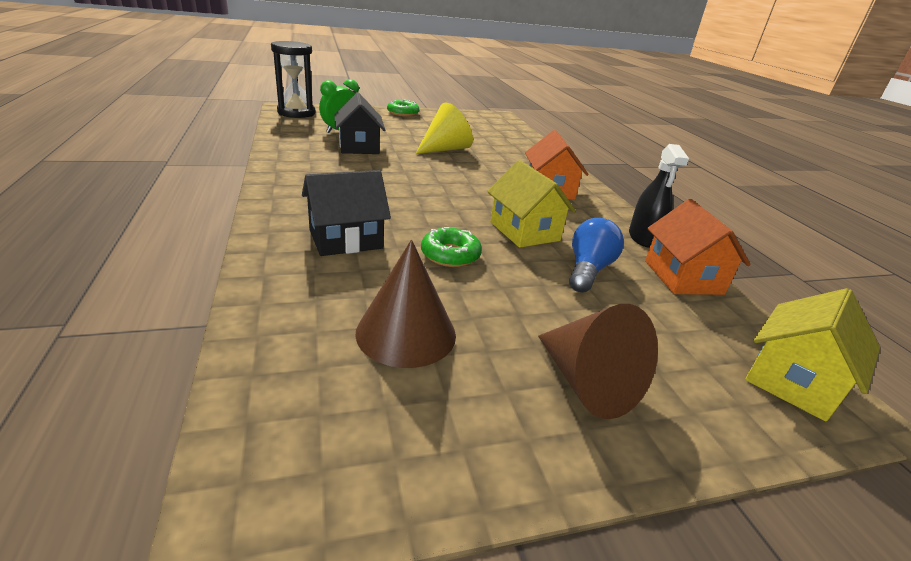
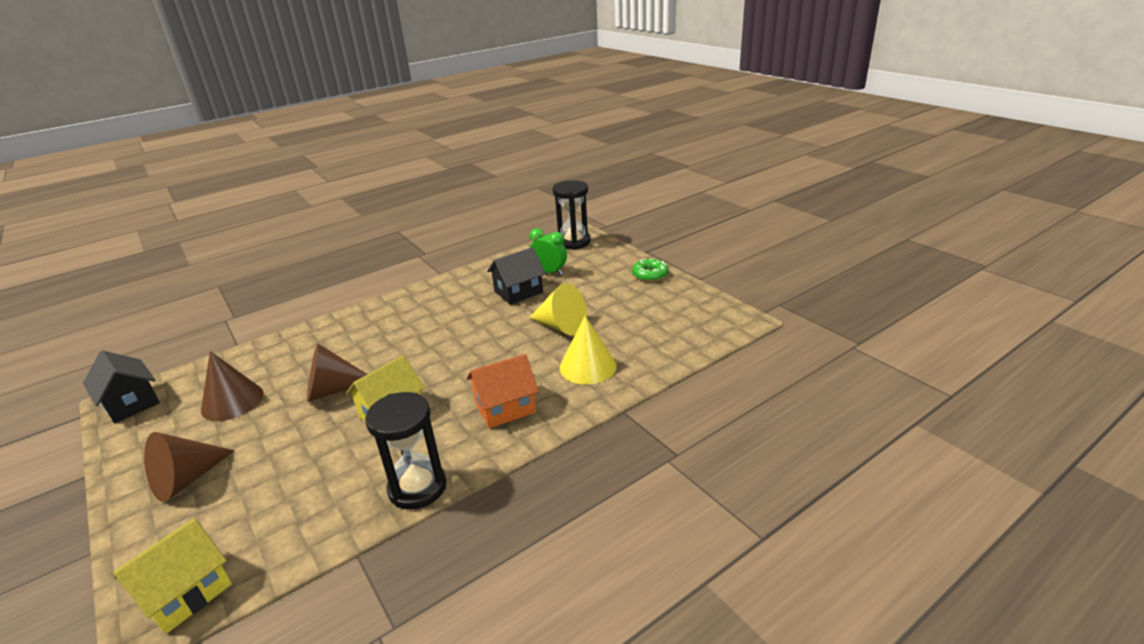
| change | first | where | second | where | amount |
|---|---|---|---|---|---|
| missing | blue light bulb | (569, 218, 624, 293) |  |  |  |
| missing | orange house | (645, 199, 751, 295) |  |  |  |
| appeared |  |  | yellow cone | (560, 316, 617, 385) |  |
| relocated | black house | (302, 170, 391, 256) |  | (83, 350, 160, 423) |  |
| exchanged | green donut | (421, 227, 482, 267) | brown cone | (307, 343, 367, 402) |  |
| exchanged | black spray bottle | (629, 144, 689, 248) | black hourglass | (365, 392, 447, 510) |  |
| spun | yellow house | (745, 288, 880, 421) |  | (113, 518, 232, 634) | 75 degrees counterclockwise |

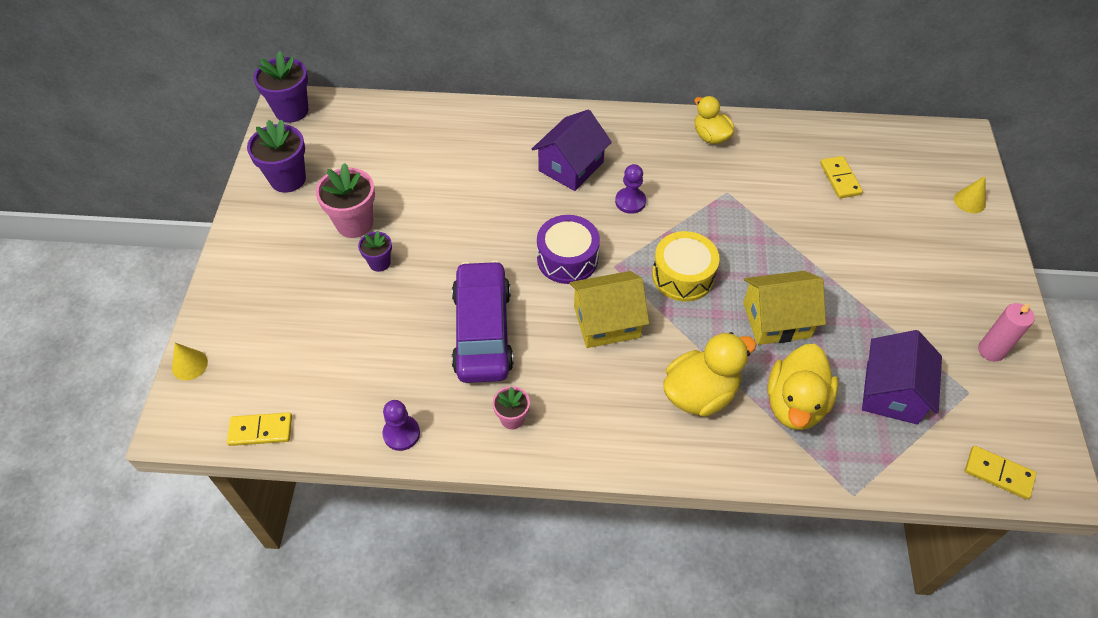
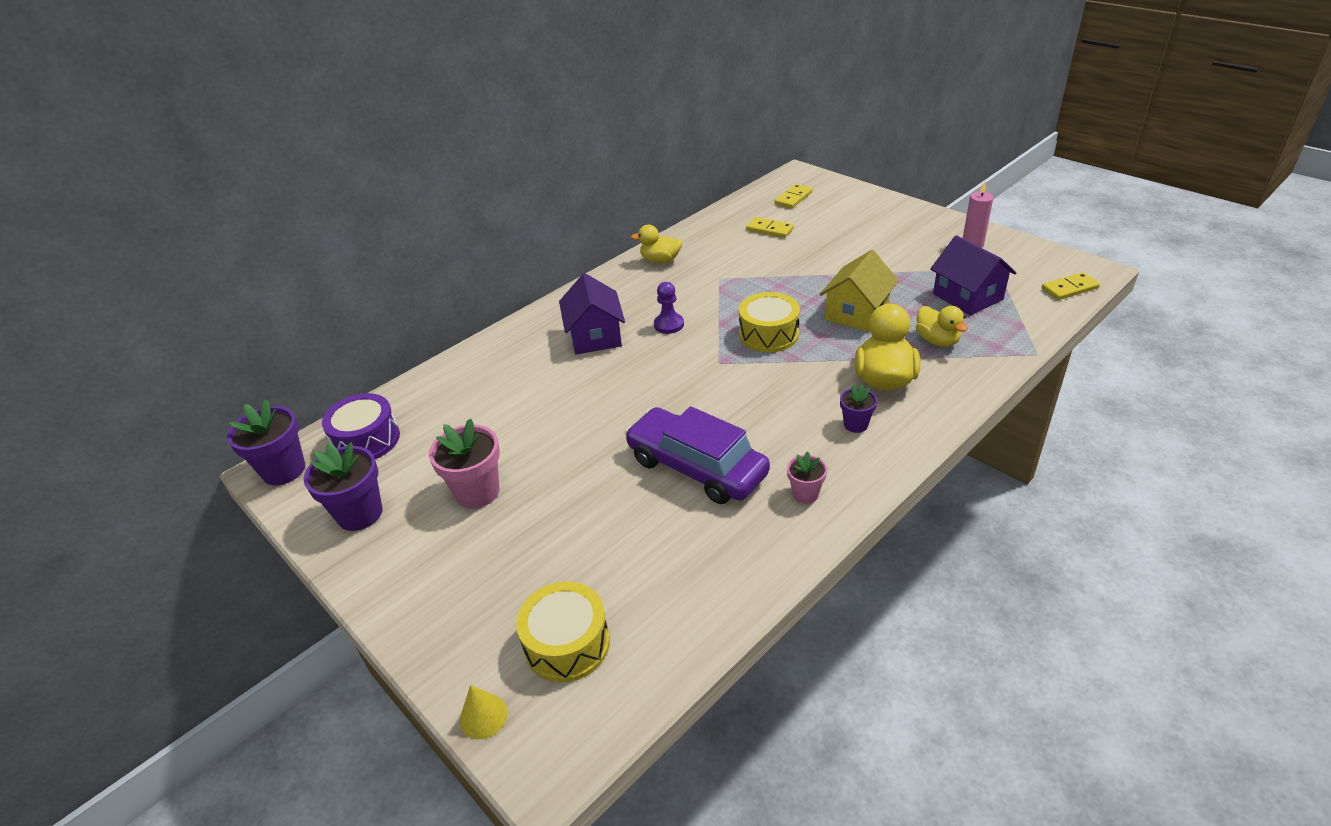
| change | first | where | second | where | amount |
|---|---|---|---|---|---|
| missing | purple pawn | (382, 400, 420, 451) |  |  |  |
| missing | yellow house | (570, 271, 649, 348) |  |  |  |
| missing | yellow cone | (954, 176, 986, 213) |  |  |  |
| appeared |  |  | yellow drum | (516, 581, 610, 683) |  |
| relocated | yellow domino | (227, 412, 292, 446) |  | (775, 184, 812, 209) |  |
| relocated | purple flower pot | (358, 231, 392, 272) |  | (840, 384, 877, 433) |  |
| relocated | purple drum | (537, 215, 600, 284) |  | (322, 393, 400, 459) |  |
| size | yellow duck | (767, 344, 839, 430) |  | (916, 306, 968, 347) | x0.65 |

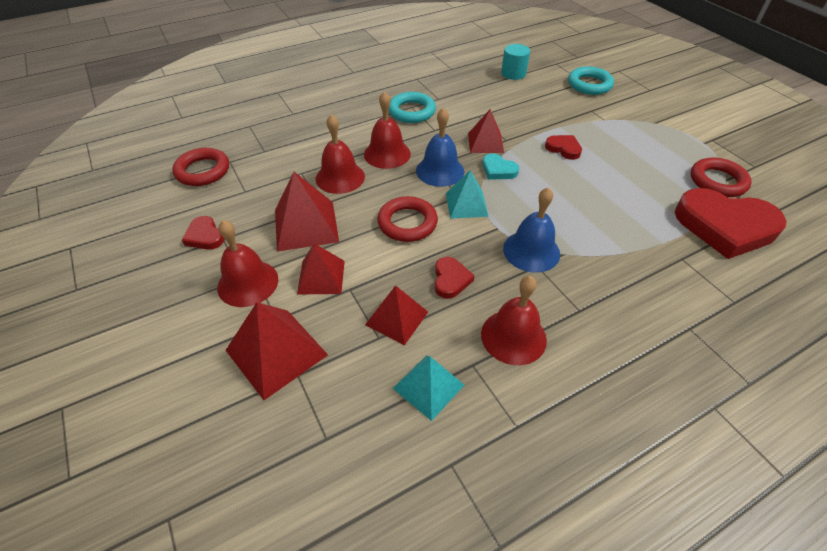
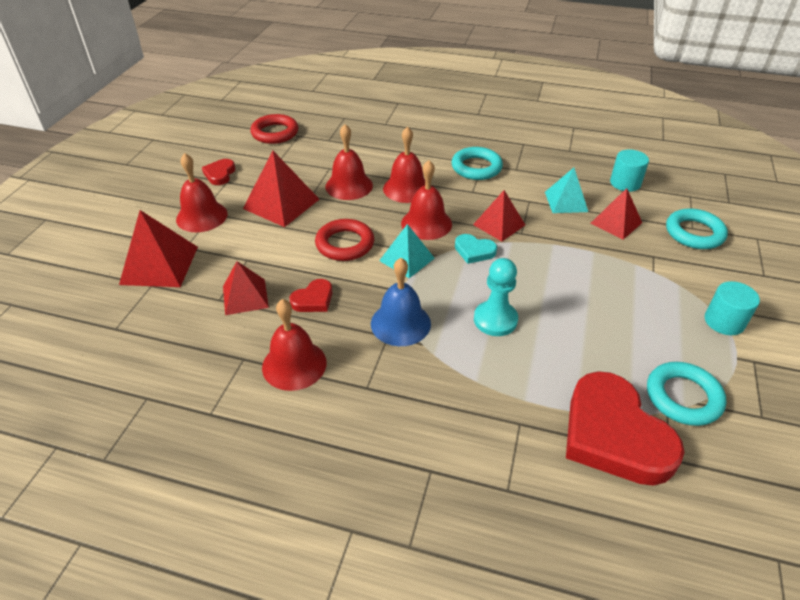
| change | first | where | second | where | amount |
|---|---|---|---|---|---|
| missing | red heart | (545, 135, 582, 160) |  |  |  |
| appeared |  |  | turquoise pawn | (474, 258, 518, 336) |  |
| appeared |  |  | turquoise cylinder | (705, 281, 760, 335) |  |
| relocated | red pyramid | (297, 243, 345, 295) |  | (590, 188, 642, 240) |  |
| relocated | turquoise pyramid | (393, 356, 464, 421) |  | (545, 168, 588, 213) |  |
| colour | blue bell | (416, 108, 465, 187) | red bell | (401, 160, 452, 240) |  |
| colour | red ring | (691, 157, 752, 197) | turquoise ring | (647, 362, 727, 426) |  |
| spun | turquoise heart | (482, 153, 519, 180) |  | (455, 234, 497, 264) | 60 degrees counterclockwise |

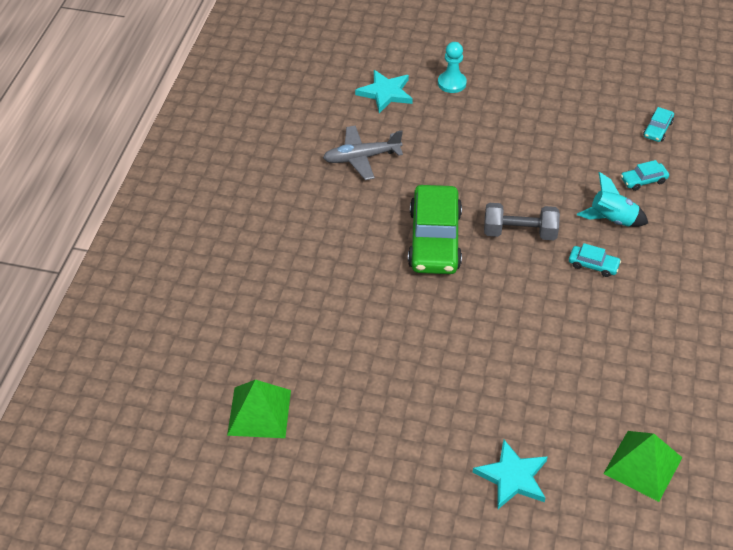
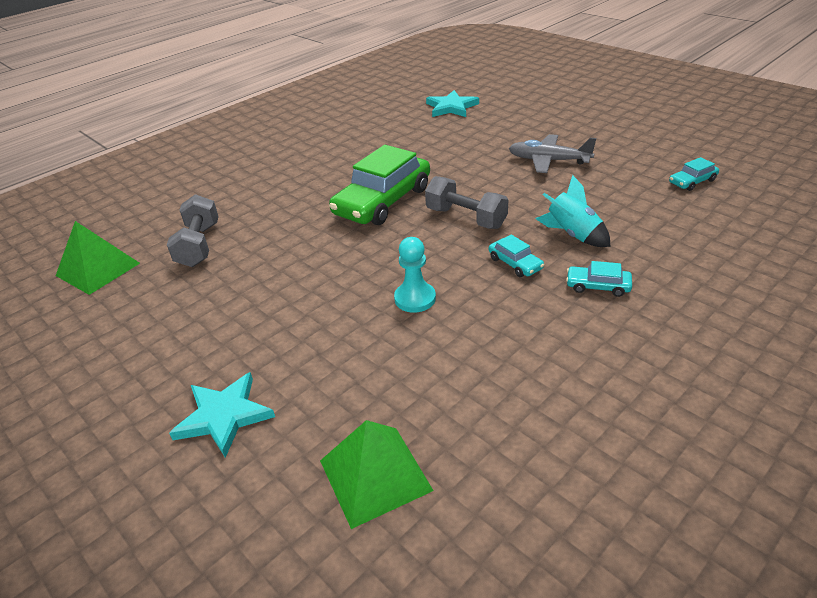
| change | first | where | second | where | amount |
|---|---|---|---|---|---|
| appeared |  |  | grey dumbbell | (167, 194, 219, 267) |  |
| relocated | grey plane | (323, 125, 403, 180) |  | (509, 134, 596, 173) |  |
| relocated | turquoise pawn | (438, 42, 467, 93) |  | (394, 237, 436, 312) |  |
| relocated | turquoise car | (621, 160, 669, 191) |  | (566, 261, 632, 297) |  |

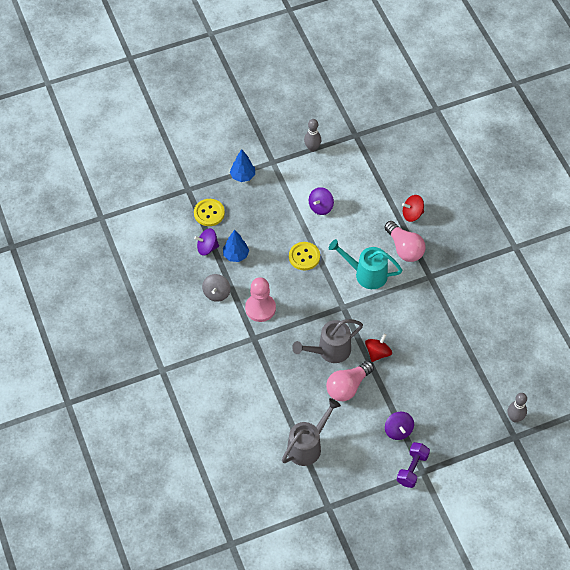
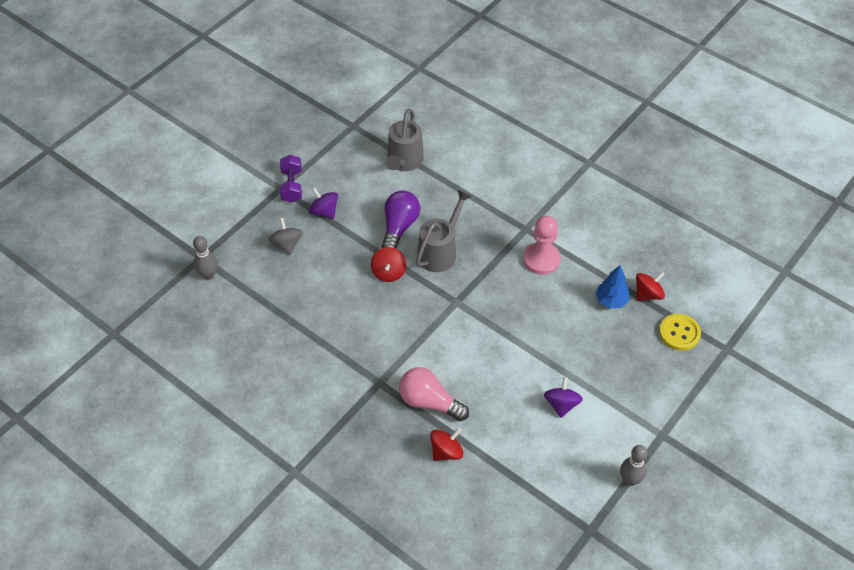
| change | first | where | second | where | amount |
|---|---|---|---|---|---|
| missing | blue tree | (230, 149, 255, 182) |  |  |  |
| missing | yellow button | (289, 242, 320, 270) |  |  |  |
| missing | turquoise watering can | (329, 239, 402, 289) |  |  |  |
| relocated | grey spinning top | (202, 274, 231, 302) |  | (268, 218, 303, 255) |  |
| colour | purple spinning top | (194, 228, 219, 256) | red spinning top | (636, 271, 665, 301) |  |
| colour | pink light bulb | (326, 361, 374, 401) | purple light bulb | (382, 191, 420, 248) |  |

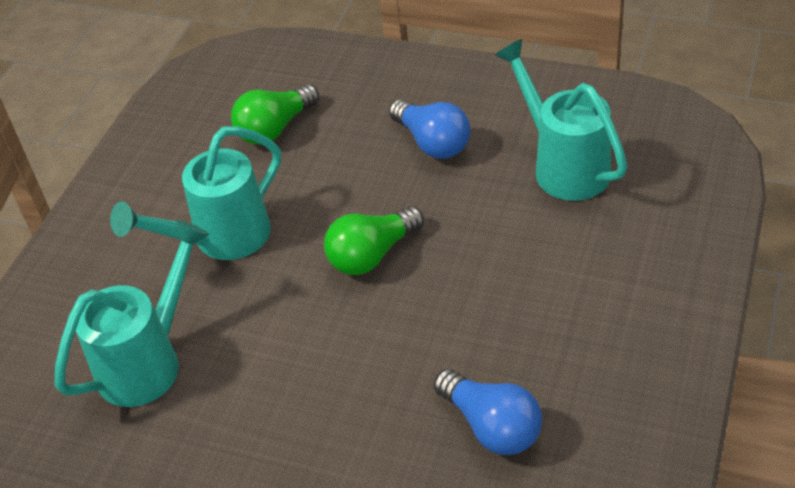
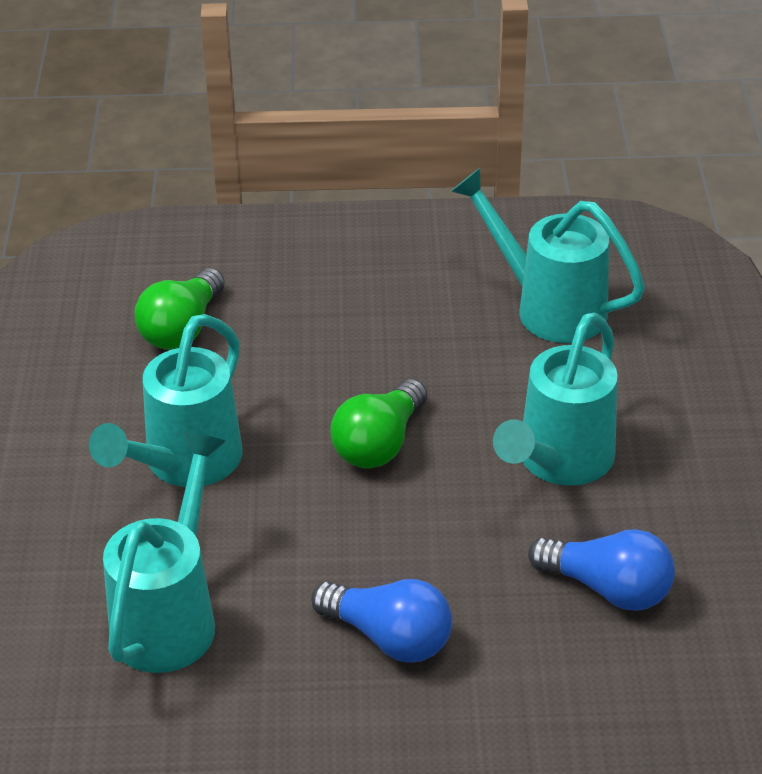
| change | first | where | second | where | amount |
|---|---|---|---|---|---|
| appeared |  |  | turquoise watering can | (493, 313, 618, 486) |  |
| relocated | blue light bulb | (389, 99, 470, 159) |  | (311, 579, 452, 663) |  |

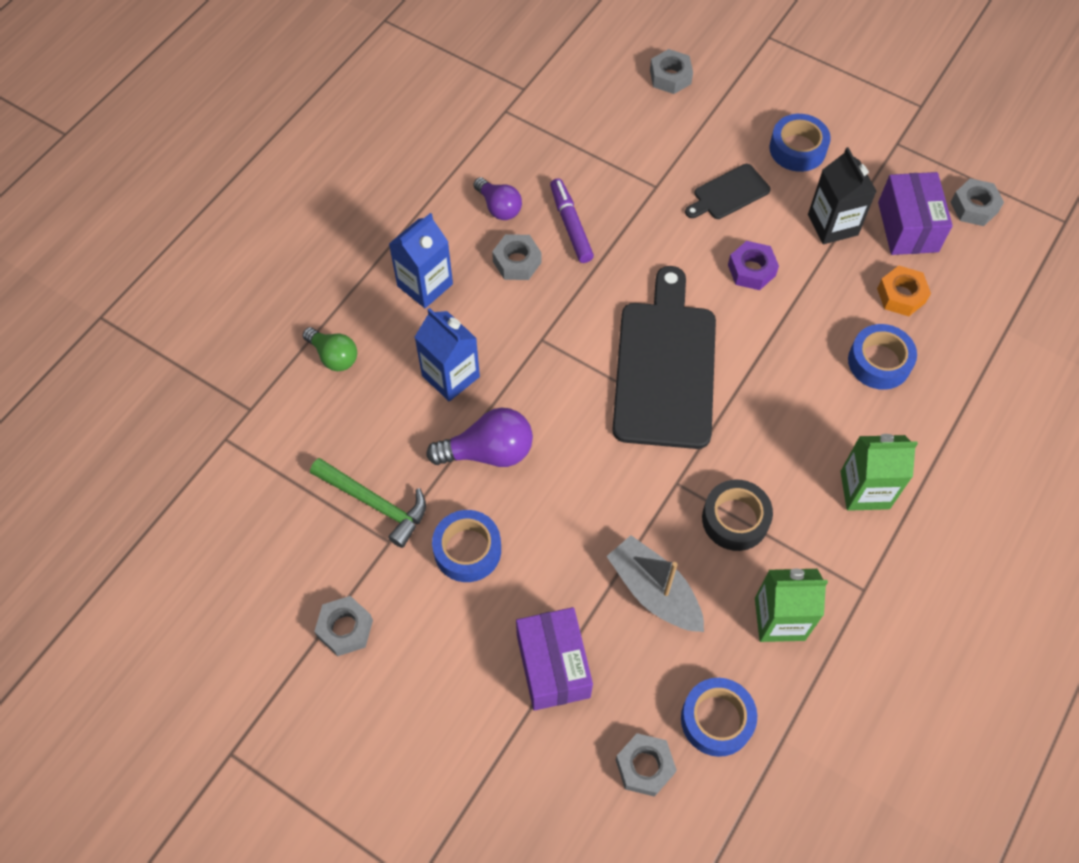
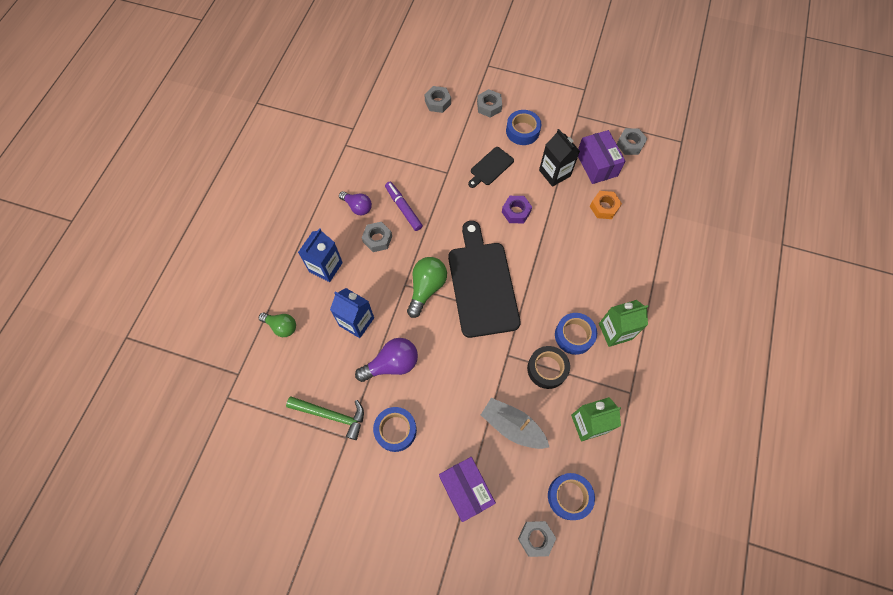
| change | first | where | second | where | amount |
|---|---|---|---|---|---|
| appeared |  |  | green light bulb | (407, 257, 447, 318) |  |
| relocated | grey nut | (314, 596, 373, 656) |  | (477, 89, 502, 118) |  |
| relocated | blue tape | (848, 324, 917, 390) |  | (555, 313, 597, 355) |  |

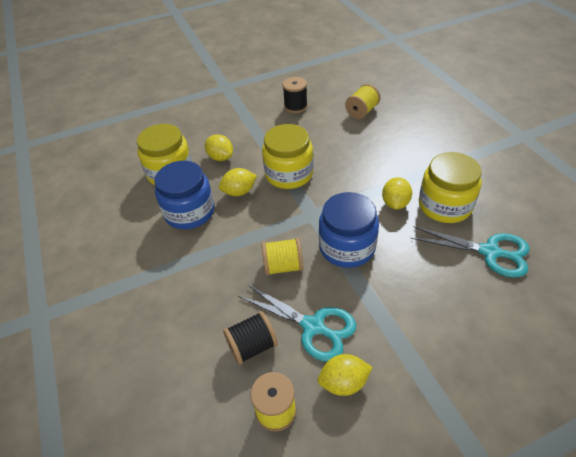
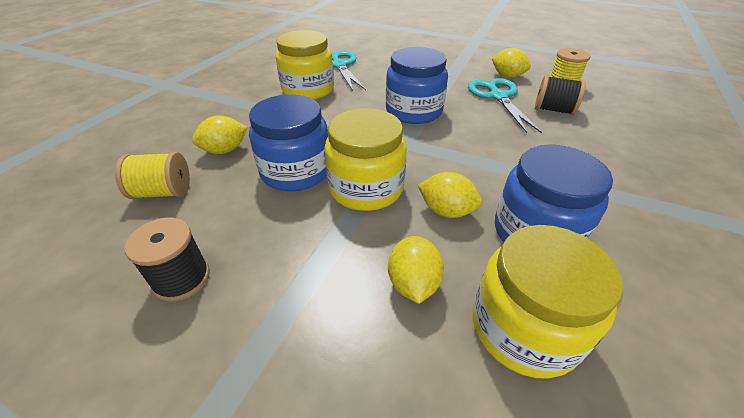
| change | first | where | second | where | amount |
|---|---|---|---|---|---|
| missing | yellow spool | (262, 238, 303, 276) |  |  |  |
| appeared |  |  | blue jar | (249, 94, 328, 191) |  |
| relocated | yellow lemon | (382, 177, 412, 209) |  | (192, 116, 247, 154) |  |

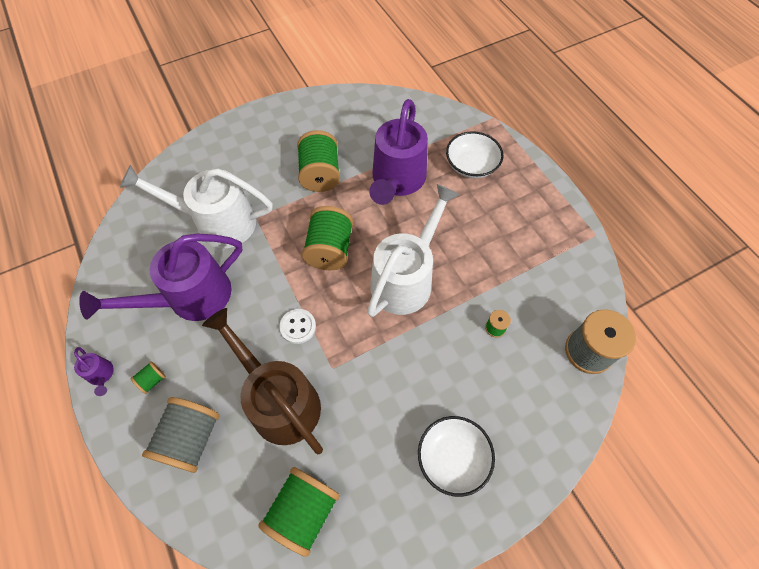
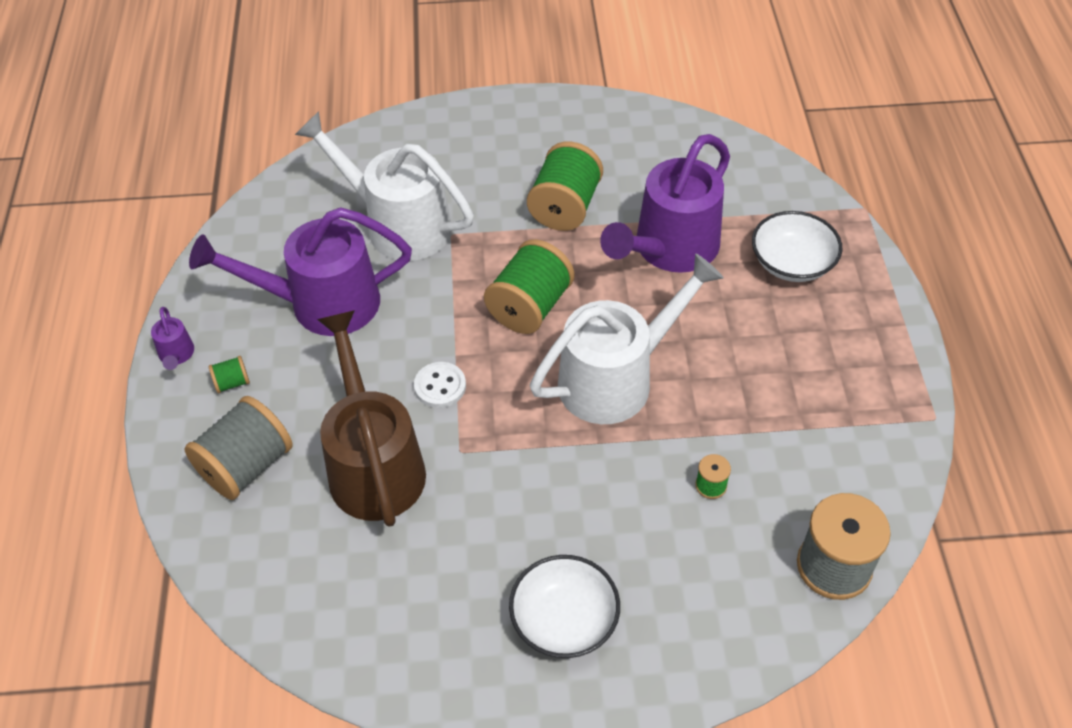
| change | first | where | second | where | amount |
|---|---|---|---|---|---|
| missing | green spool | (258, 467, 340, 557) |  |  |  |

